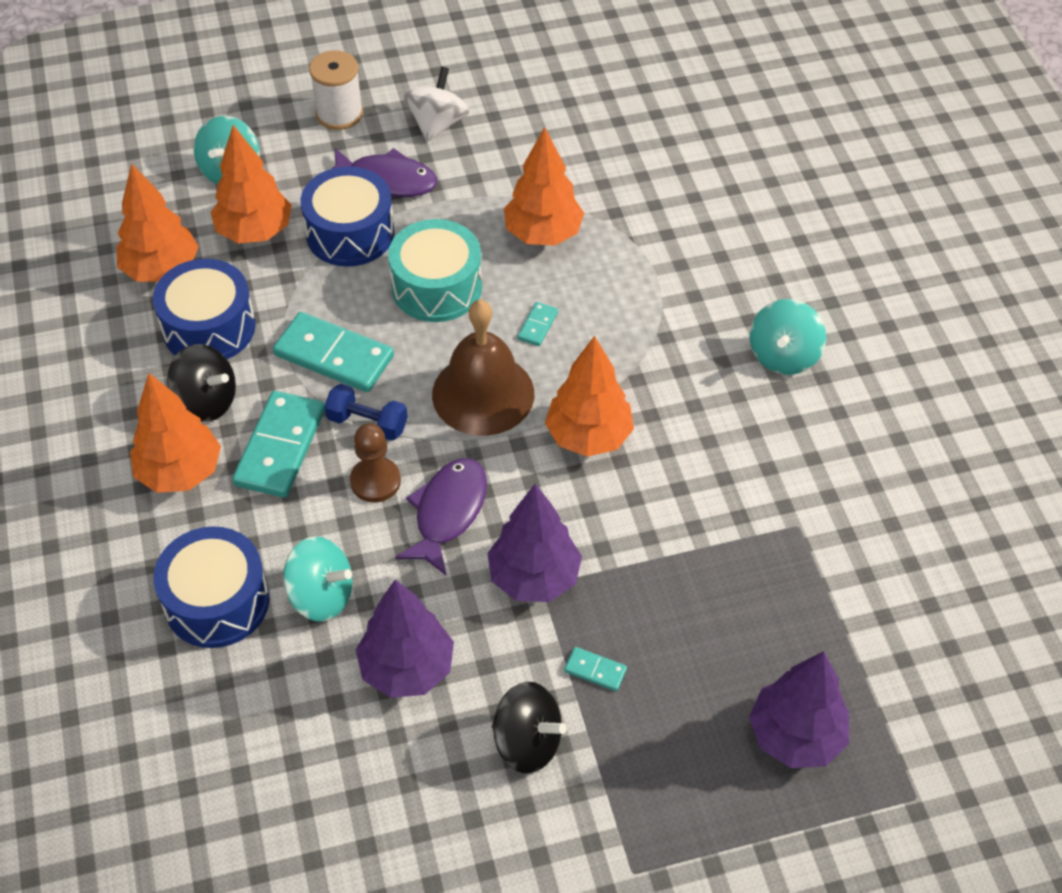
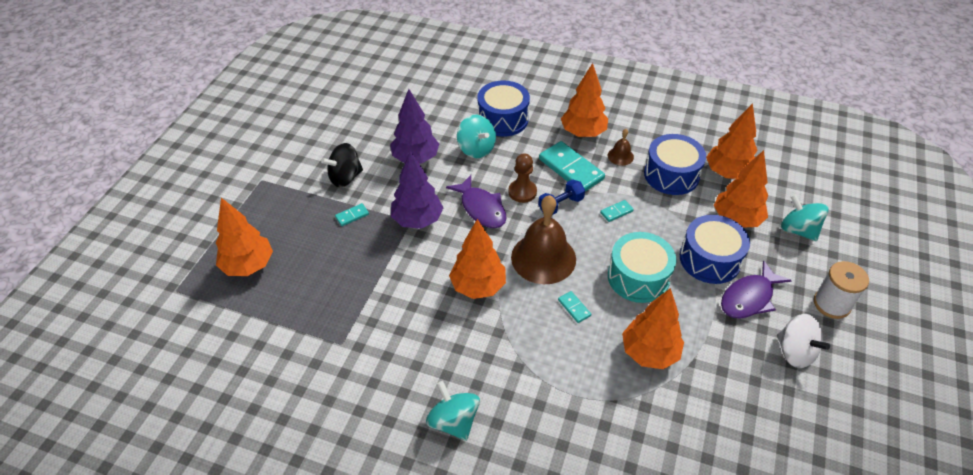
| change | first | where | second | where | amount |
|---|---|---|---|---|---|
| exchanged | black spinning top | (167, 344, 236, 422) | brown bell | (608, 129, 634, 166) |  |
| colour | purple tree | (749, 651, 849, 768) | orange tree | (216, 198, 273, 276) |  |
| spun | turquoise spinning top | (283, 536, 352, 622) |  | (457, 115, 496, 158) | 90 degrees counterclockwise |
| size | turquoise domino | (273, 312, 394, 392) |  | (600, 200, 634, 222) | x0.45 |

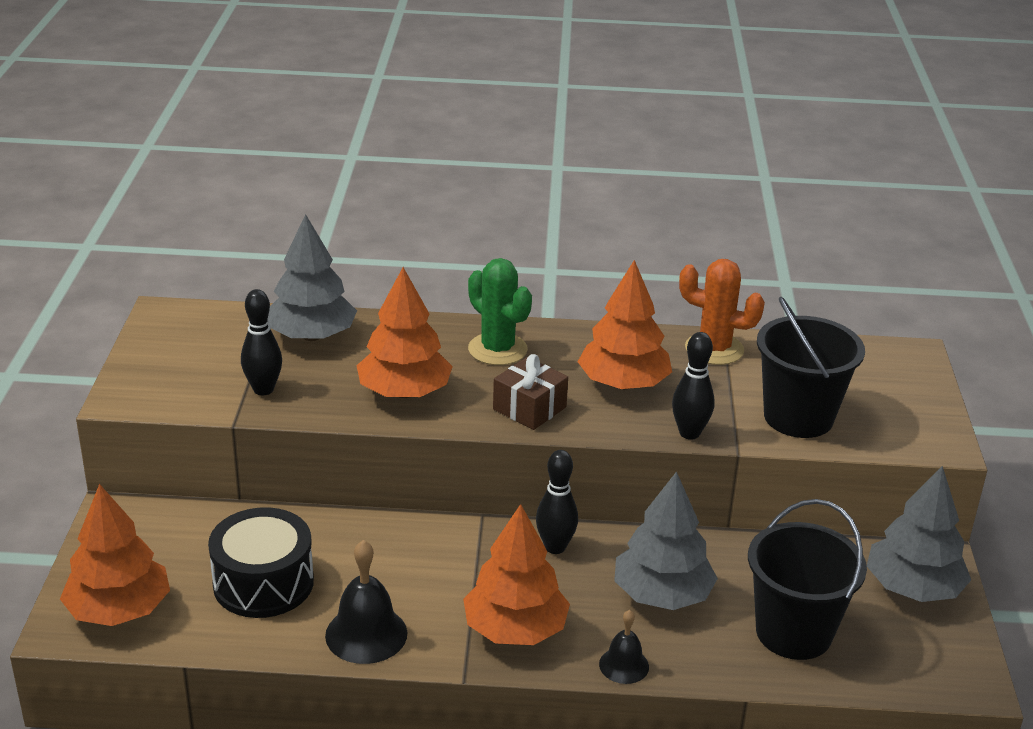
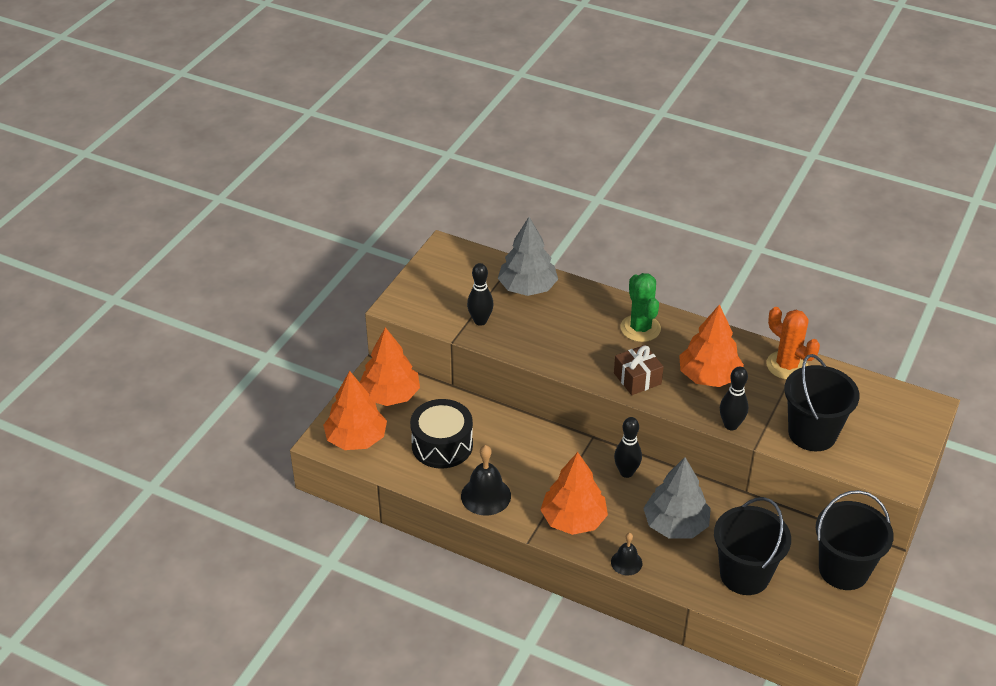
| change | first | where | second | where | amount |
|---|---|---|---|---|---|
| relocated | orange tree | (356, 267, 453, 398) |  | (360, 327, 420, 406) |  |
| exchanged | grey tree | (867, 466, 971, 602) | black bucket | (816, 490, 894, 590) |  |

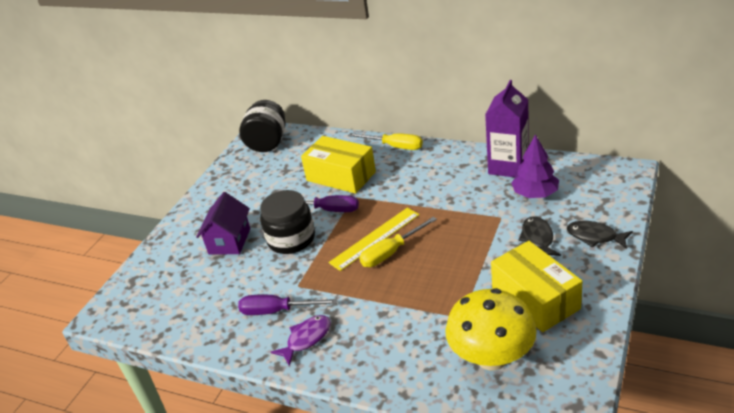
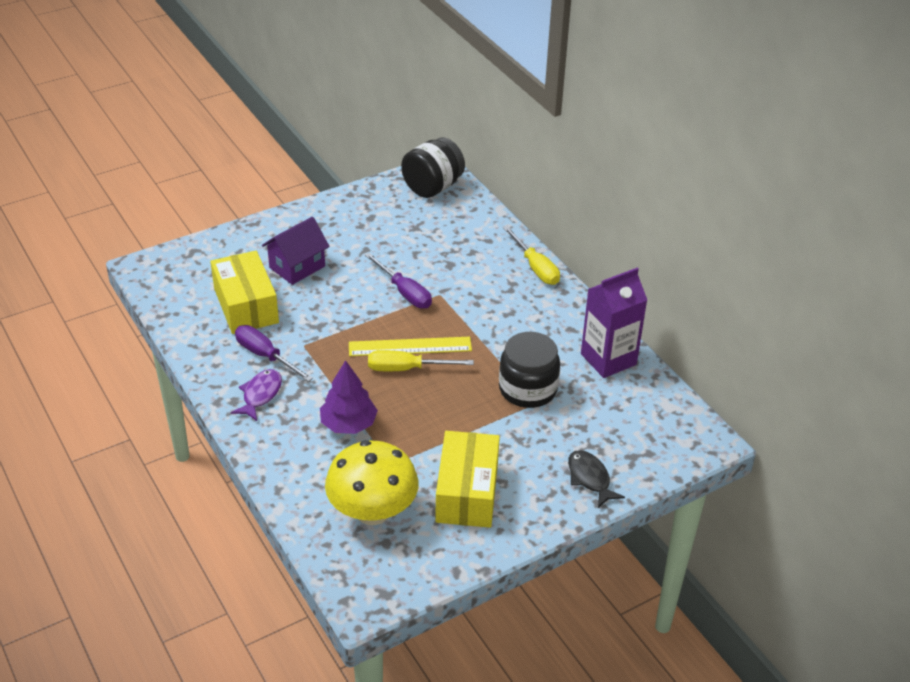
| change | first | where | second | where | amount |
|---|---|---|---|---|---|
| missing | black fish | (519, 216, 561, 256) |  |  |  |
| relocated | black jar | (260, 190, 315, 254) |  | (499, 332, 560, 408) |  |
| relocated | yellow box | (301, 136, 376, 194) |  | (210, 251, 279, 334) |  |
| relocated | purple tree | (511, 135, 559, 198) |  | (320, 360, 378, 434) |  |
| spun | purple fish | (271, 315, 331, 366) |  | (231, 369, 282, 421) | 60 degrees counterclockwise |

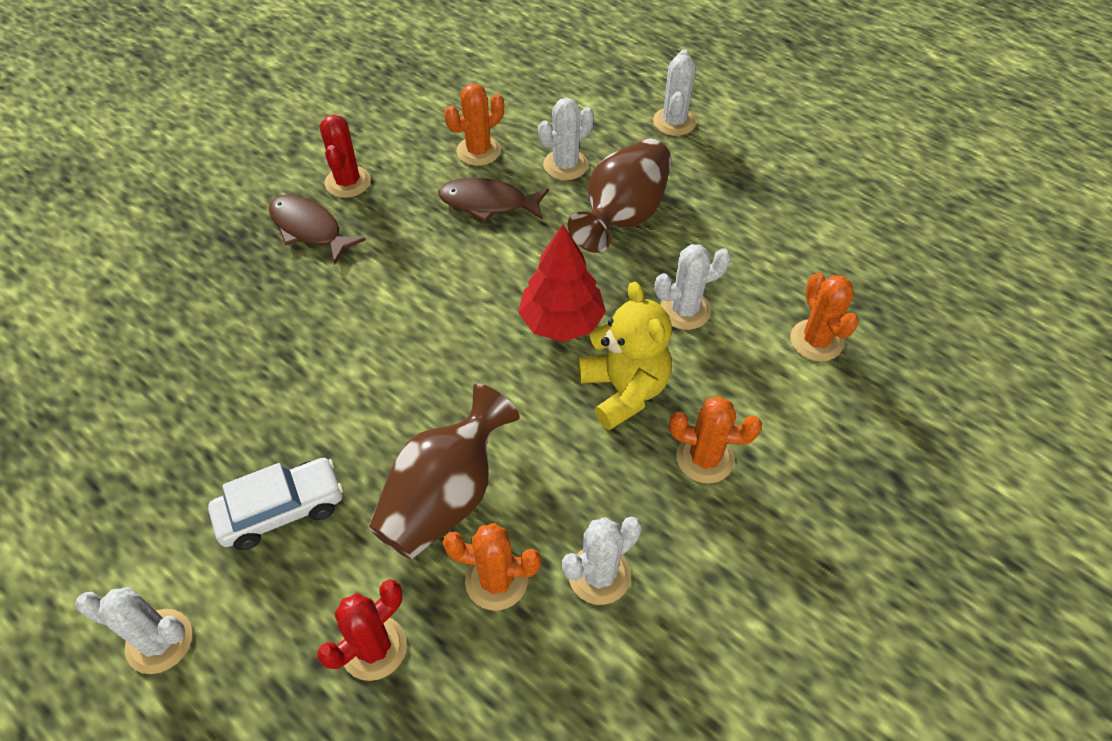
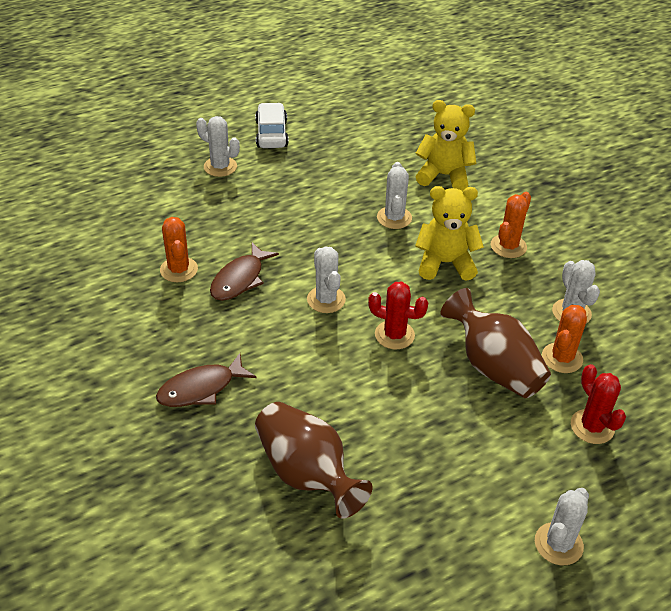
| change | first | where | second | where | amount |
|---|---|---|---|---|---|
| missing | red tree | (518, 224, 606, 342) |  |  |  |
| relocated | white car | (208, 458, 343, 550) |  | (255, 103, 289, 148) |  |
| relocated | red cactus | (320, 115, 371, 198) |  | (368, 282, 428, 349) |  |
| relocated | white cactus | (538, 98, 594, 180) |  | (307, 247, 346, 313) |  |
| relocated | brown vase | (567, 139, 672, 253) |  | (255, 402, 372, 519) |  |
| exchanged | orange cactus | (790, 273, 859, 362) | yellow teddy bear | (416, 100, 476, 191) |  |

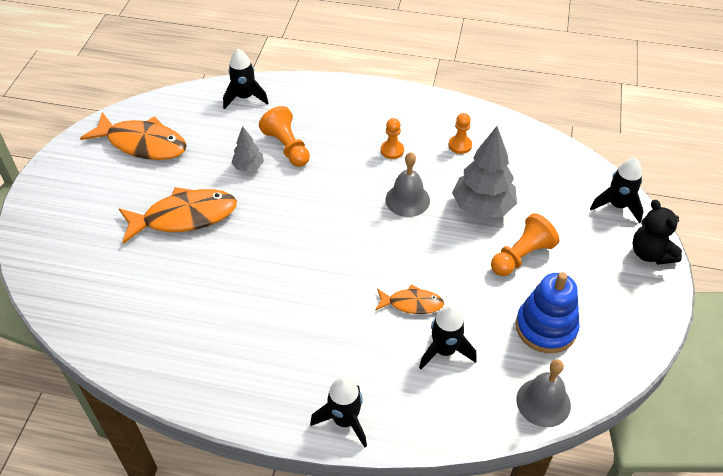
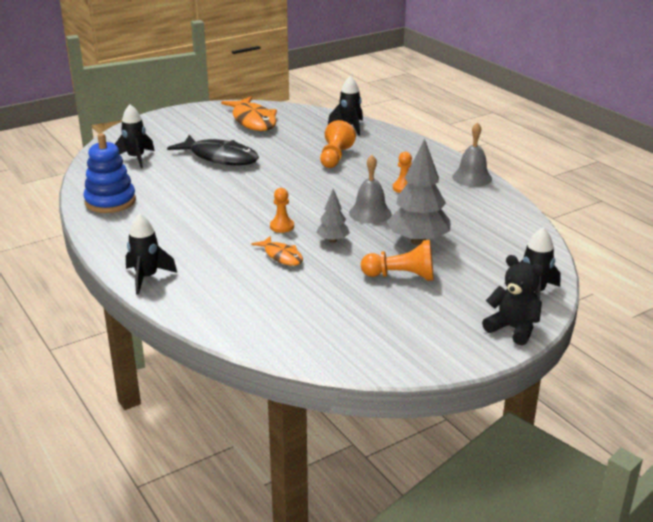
| change | first | where | second | where | amount |
|---|---|---|---|---|---|
| relocated | grey tree | (232, 126, 264, 172) |  | (316, 189, 350, 243) |  |
| relocated | black rocket | (419, 305, 477, 369) |  | (115, 105, 155, 168) |  |
| relocated | orange pawn | (449, 113, 472, 154) |  | (270, 188, 294, 233) |  |
| relocated | blue stacking toy | (516, 272, 580, 353) |  | (83, 133, 136, 213) |  |
| relocated | grey bell | (516, 359, 571, 427) |  | (452, 122, 492, 187) |  |
| colour | orange fish | (119, 187, 237, 244) | black fish | (167, 135, 259, 165) |  |
| spun | black teddy bear | (632, 200, 682, 265) |  | (482, 255, 544, 345) | 105 degrees clockwise |

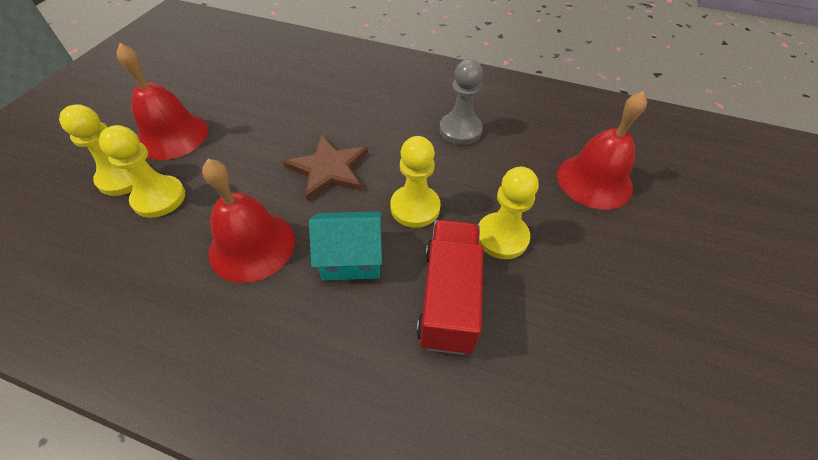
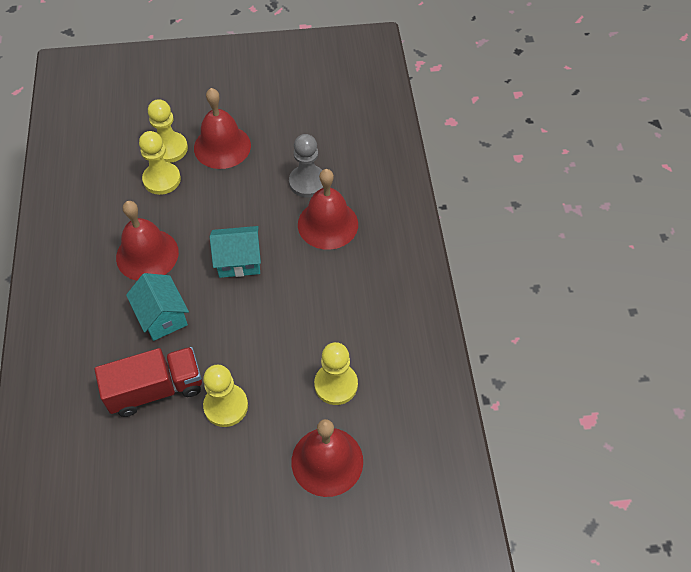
| change | first | where | second | where | amount |
|---|---|---|---|---|---|
| appeared |  |  | red bell | (298, 169, 358, 250) |  |
| relocated | yellow pawn | (390, 136, 441, 228) |  | (314, 342, 358, 405) |  |
| relocated | grey pawn | (440, 59, 483, 145) |  | (289, 134, 323, 197) |  |
| exchanged | brown star | (283, 135, 368, 201) | turquoise house | (210, 226, 261, 278) |  |

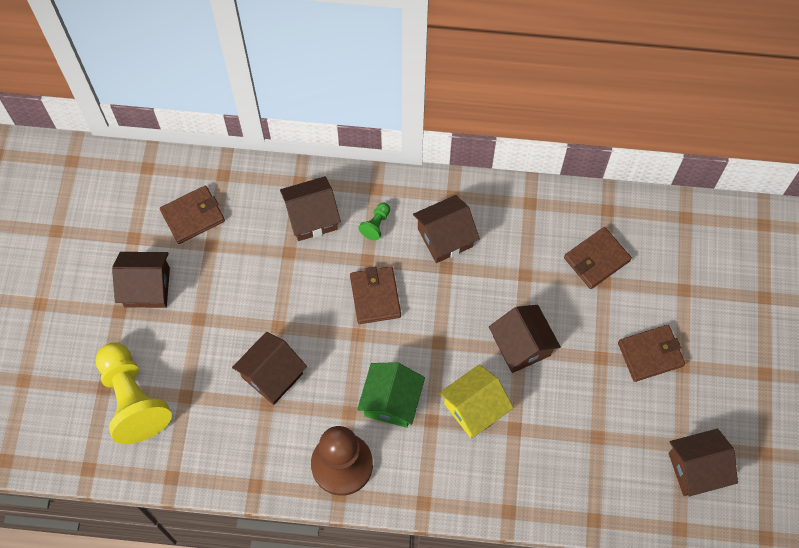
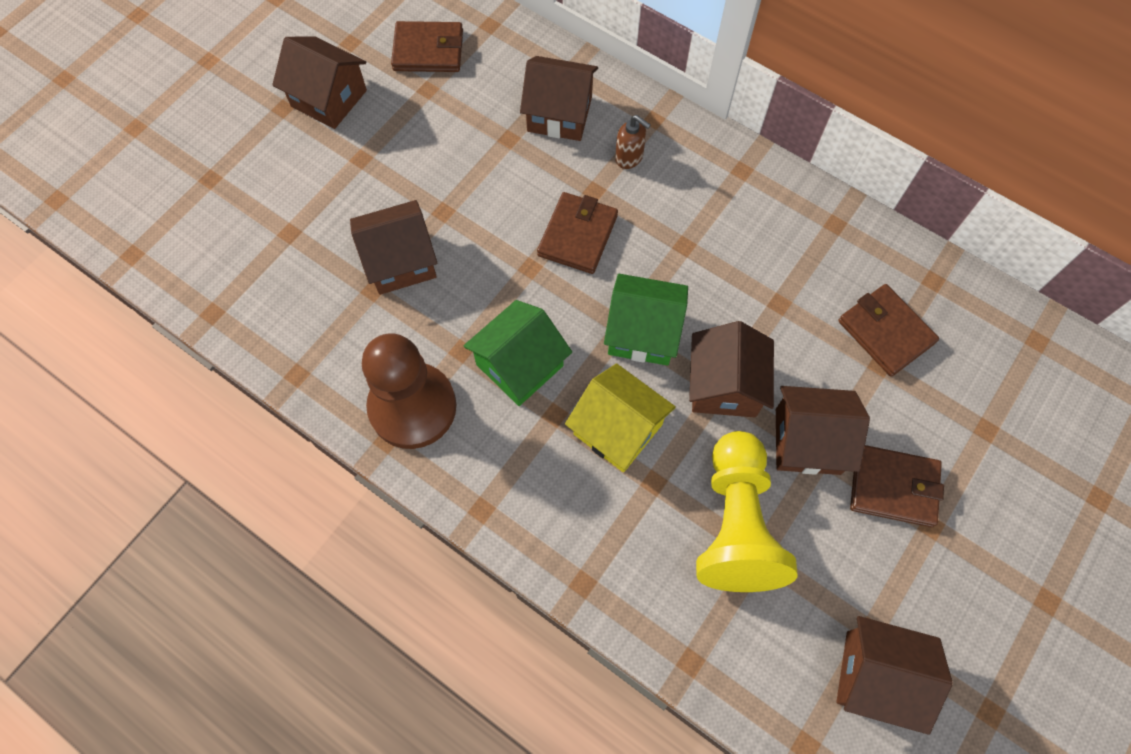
| change | first | where | second | where | amount |
|---|---|---|---|---|---|
| appeared |  |  | green house | (604, 274, 688, 366) |  |
| relocated | yellow pawn | (96, 343, 172, 444) |  | (696, 431, 797, 592) |  |
| relocated | brown house | (413, 195, 480, 263) |  | (776, 386, 870, 475) |  |
| exchanged | green pawn | (359, 202, 390, 240) | brown soap dispenser | (615, 115, 651, 169) |  |
| spun | yellow house | (439, 364, 514, 438) |  | (565, 363, 676, 472) | 45 degrees clockwise |
| spun | brown wallet | (564, 227, 632, 289) |  | (838, 284, 939, 377) | 60 degrees clockwise |

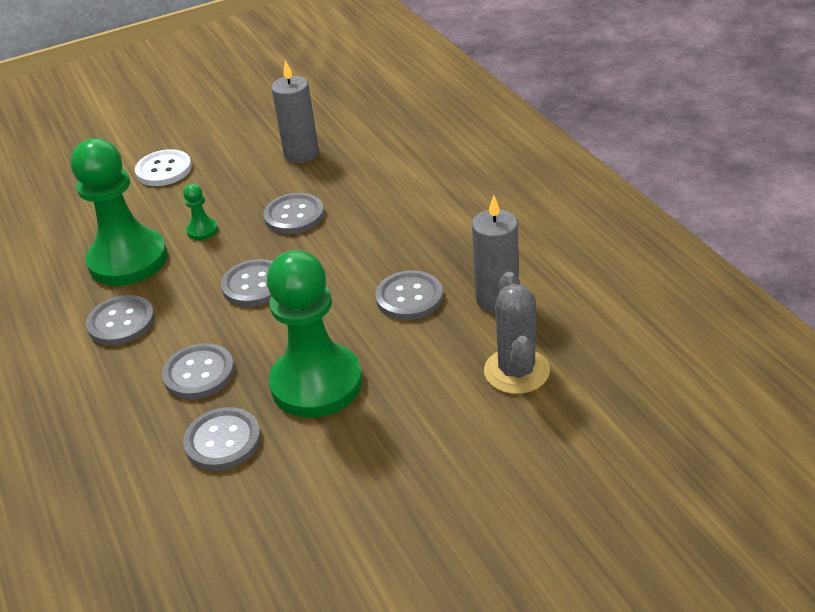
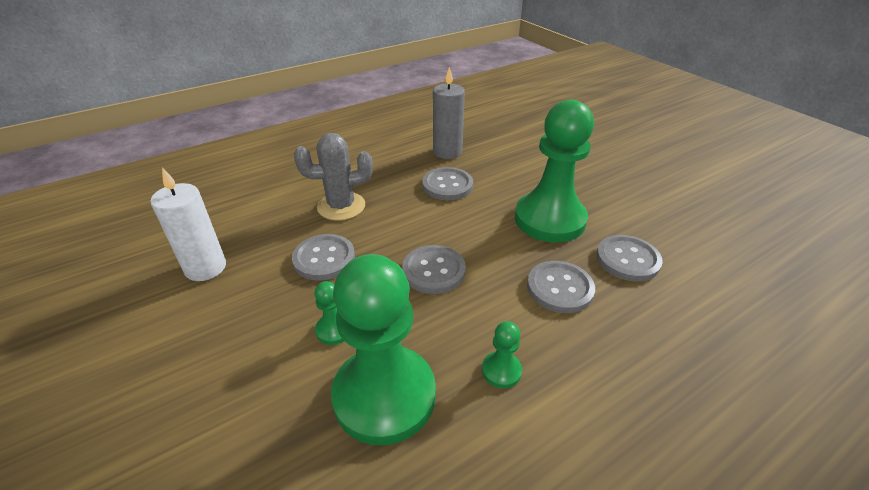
| change | first | where | second | where | amount |
|---|---|---|---|---|---|
| missing | white button | (135, 149, 192, 186) |  |  |  |
| relocated | grey cactus | (484, 272, 550, 394) |  | (294, 133, 373, 221) |  |
| exchanged | grey button | (86, 295, 155, 345) | green pawn | (482, 321, 522, 388) |  |
| colour | grey candle | (271, 60, 319, 163) | white candle | (150, 167, 226, 281) |  |

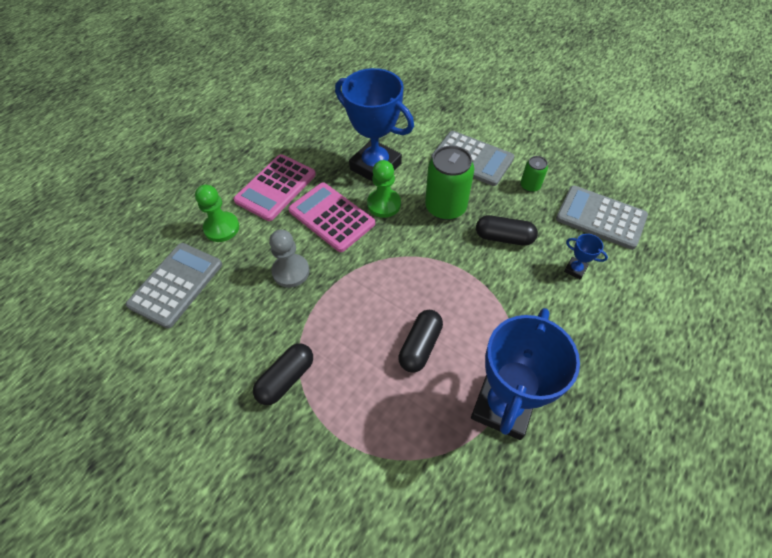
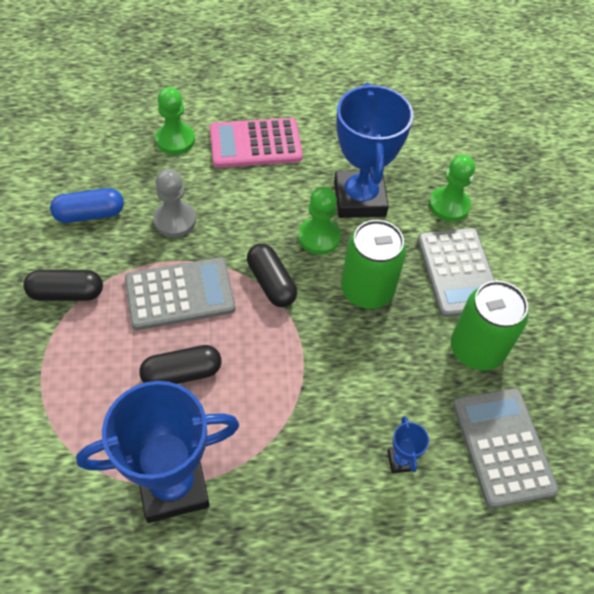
| change | first | where | second | where | amount |
|---|---|---|---|---|---|
| missing | pink calculator | (288, 183, 375, 252) |  |  |  |
| appeared |  |  | blue capsule | (50, 188, 124, 223) |  |
| appeared |  |  | green pawn | (429, 155, 475, 222) |  |
| relocated | grey calculator | (125, 243, 222, 328) |  | (125, 257, 235, 330) |  |
| relocated | black capsule | (476, 215, 538, 246) |  | (247, 244, 297, 307) |  |
| size | green can | (520, 156, 548, 192) |  | (451, 281, 528, 371) | x1.96 |

